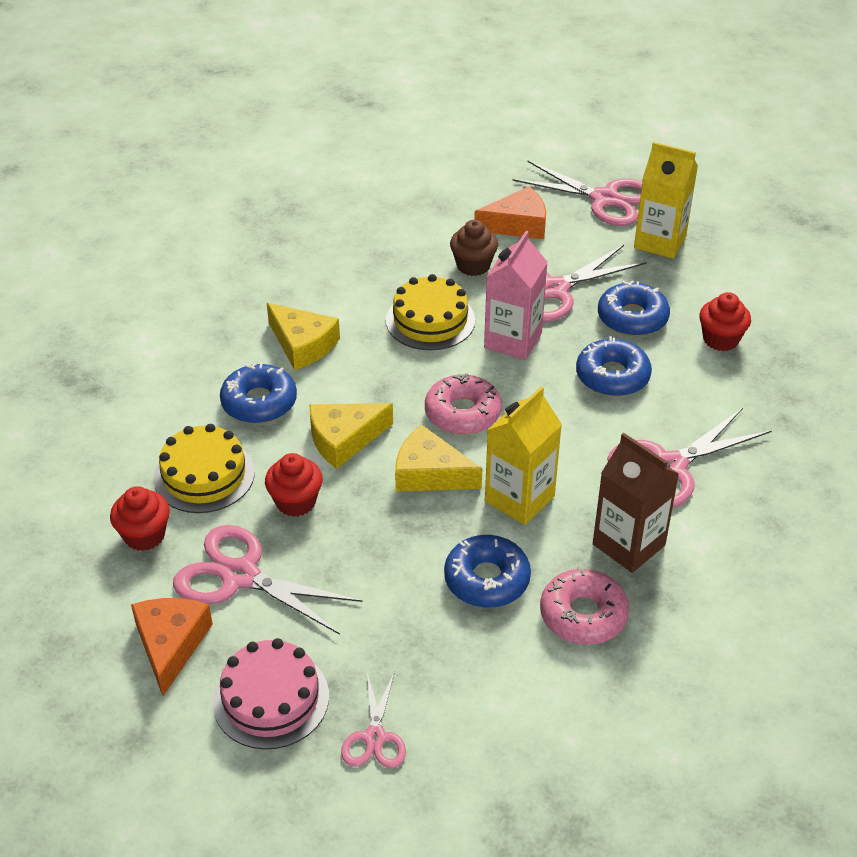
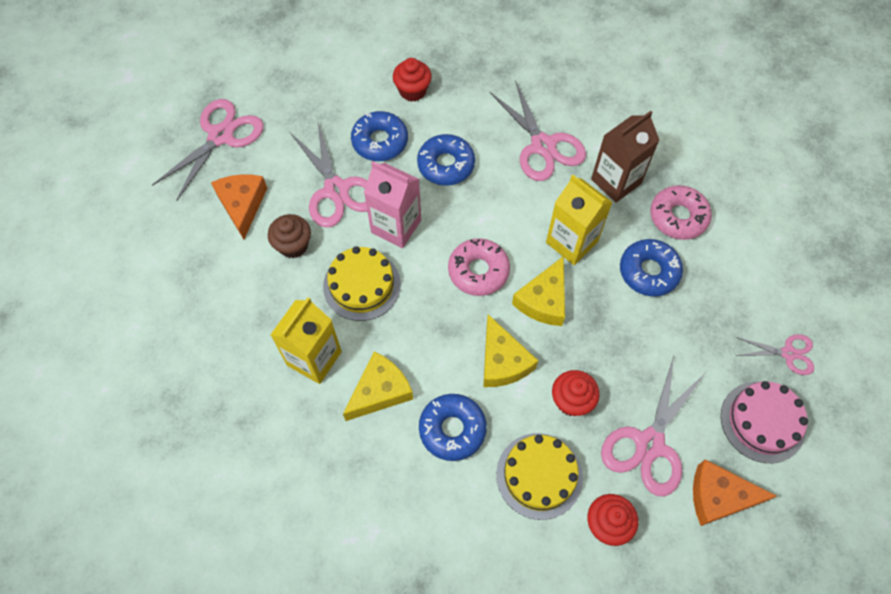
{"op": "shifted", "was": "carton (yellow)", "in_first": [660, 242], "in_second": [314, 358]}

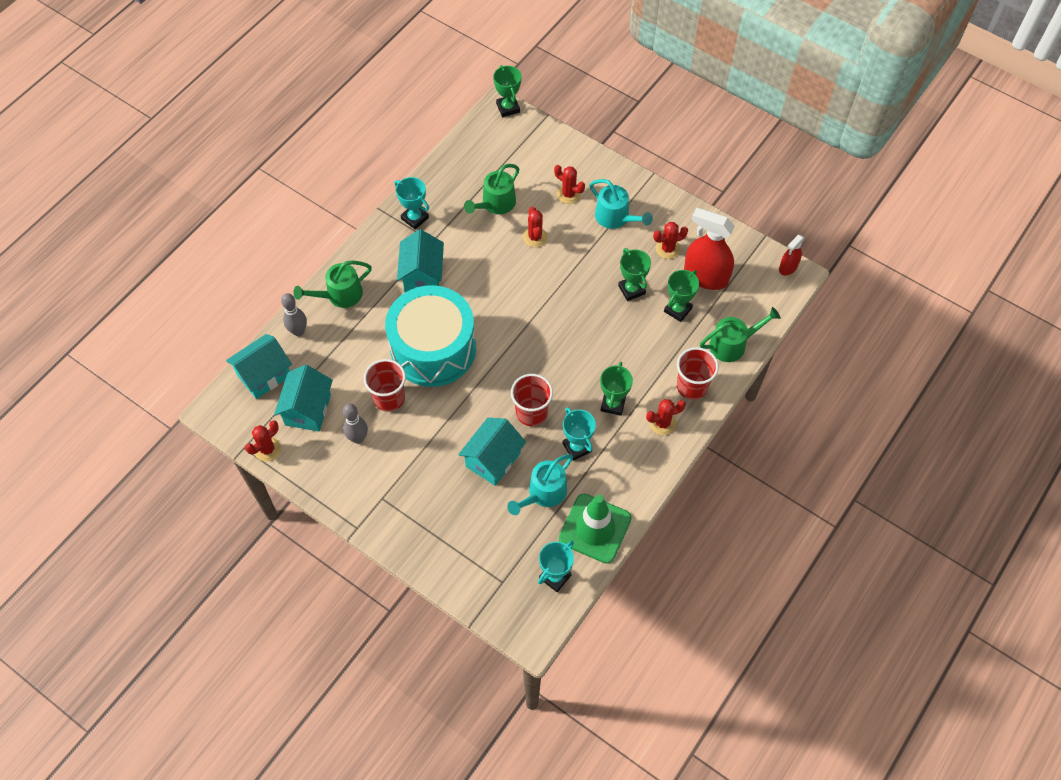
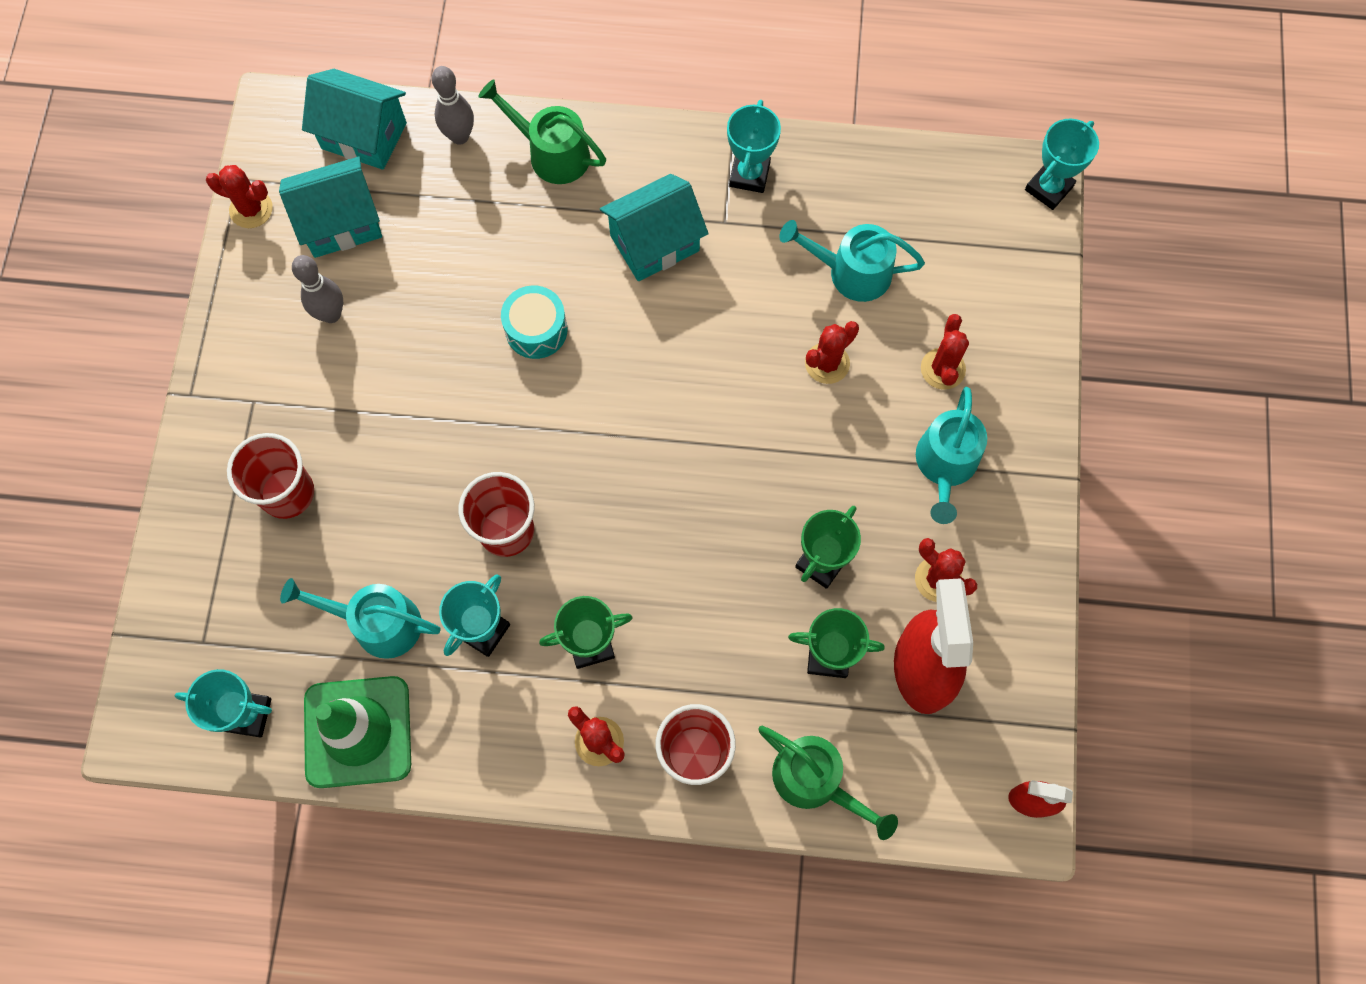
{"op": "gone", "was": "house (turquoise)", "in_first": [493, 460]}
{"op": "shifted", "was": "cup (red)", "in_first": [389, 398], "in_second": [287, 493]}
{"op": "repainted", "was": "watering can (green)", "now": "watering can (turquoise)", "in_first": [495, 204], "in_second": [851, 272]}
{"op": "repainted", "was": "trophy (green)", "now": "trophy (turquoise)", "in_first": [508, 108], "in_second": [1048, 188]}
{"op": "scaled", "was": "drum (turquoise)", "in_first": [433, 349], "in_second": [536, 330], "ratio": 0.42}

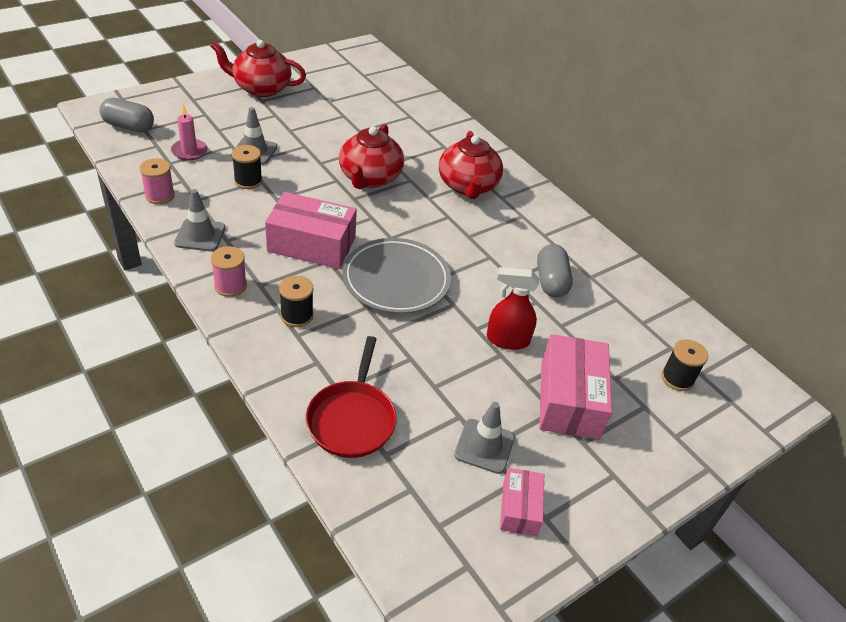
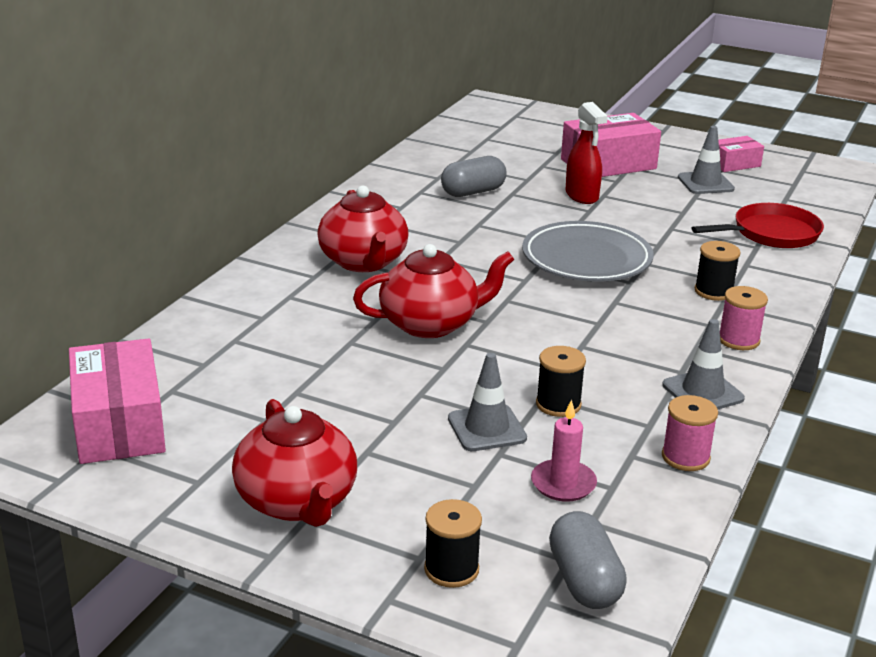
{"op": "shifted", "was": "box (pink)", "in_first": [311, 244], "in_second": [119, 424]}
{"op": "shifted", "was": "spool (black)", "in_first": [677, 378], "in_second": [451, 569]}
{"op": "rotated", "was": "teapot (red)", "in_first": [468, 186], "in_second": [363, 262], "clockwise": 105}

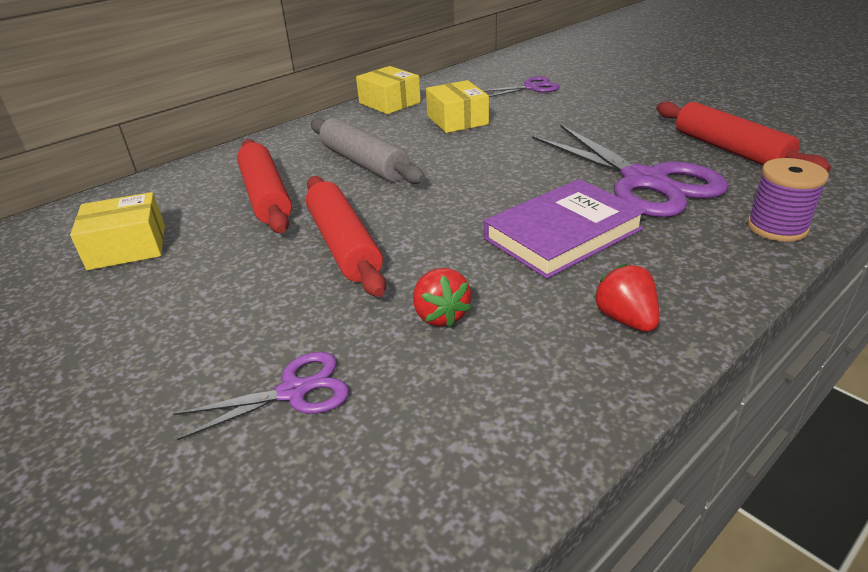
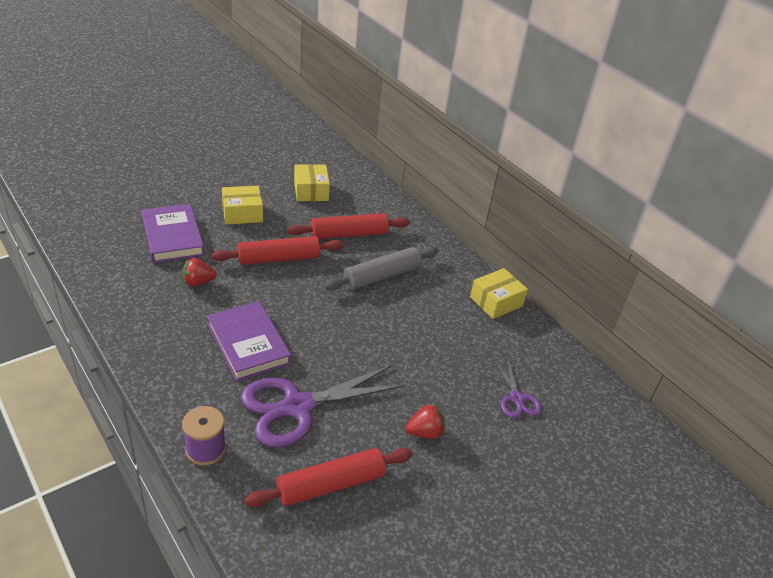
{"op": "shifted", "was": "box (yellow)", "in_first": [457, 120], "in_second": [242, 213]}
{"op": "shifted", "was": "strawberry (red)", "in_first": [625, 319], "in_second": [425, 432]}
{"op": "swapped", "was": "scissors (purple)", "now": "book (purple)", "in_first": [294, 391], "in_second": [172, 237]}

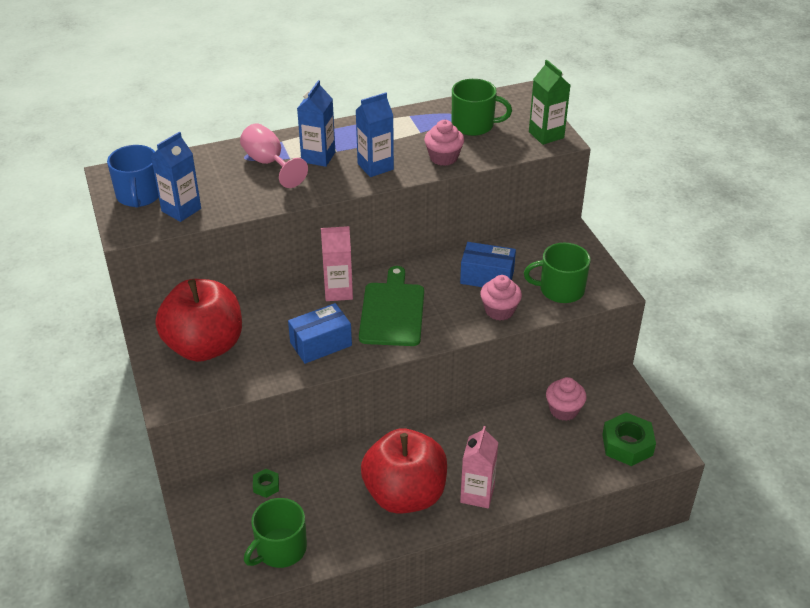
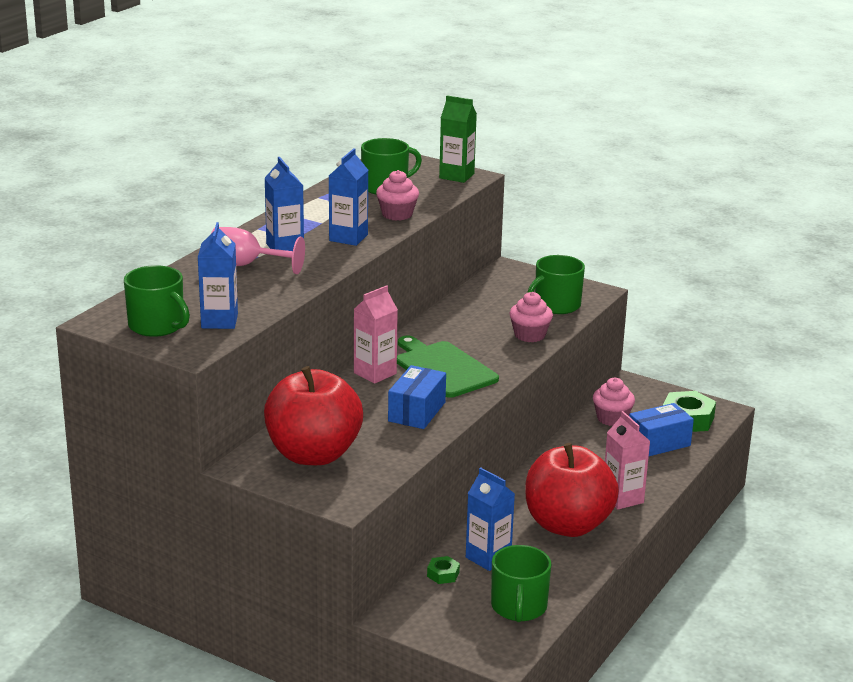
{"op": "new", "now": "carton (blue)", "in_second": [488, 558]}
{"op": "shifted", "was": "box (blue)", "in_first": [487, 277], "in_second": [658, 443]}
{"op": "repainted", "was": "mug (blue)", "now": "mug (green)", "in_first": [139, 195], "in_second": [157, 326]}

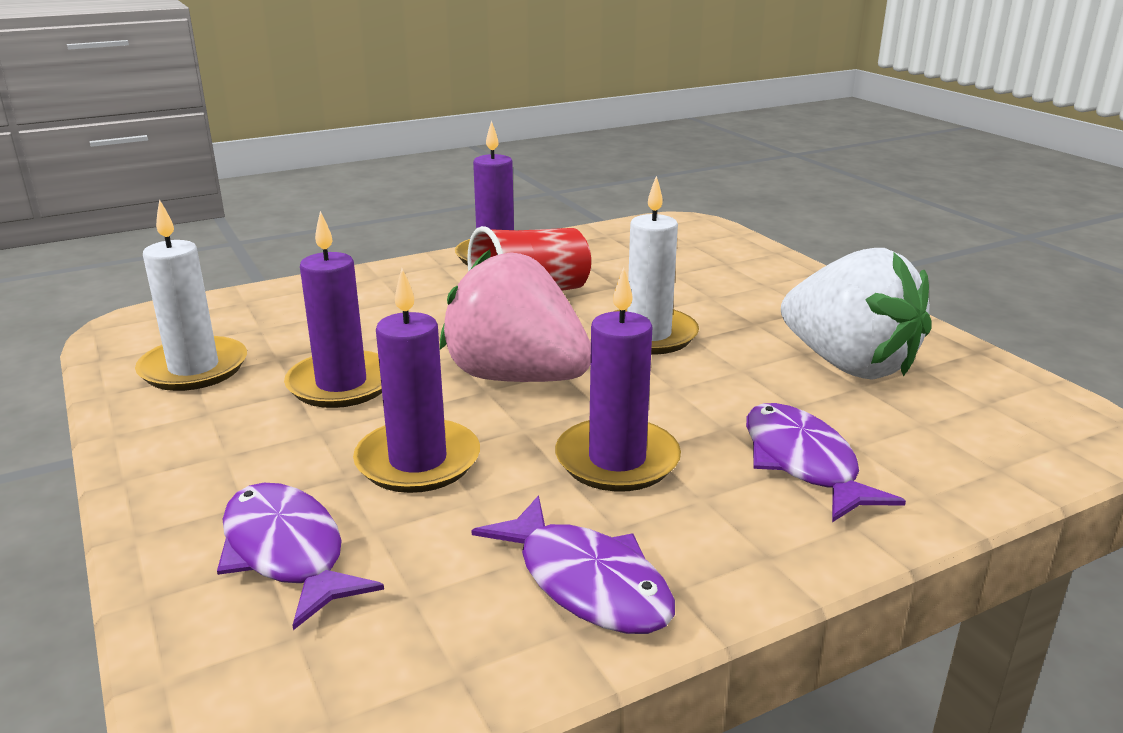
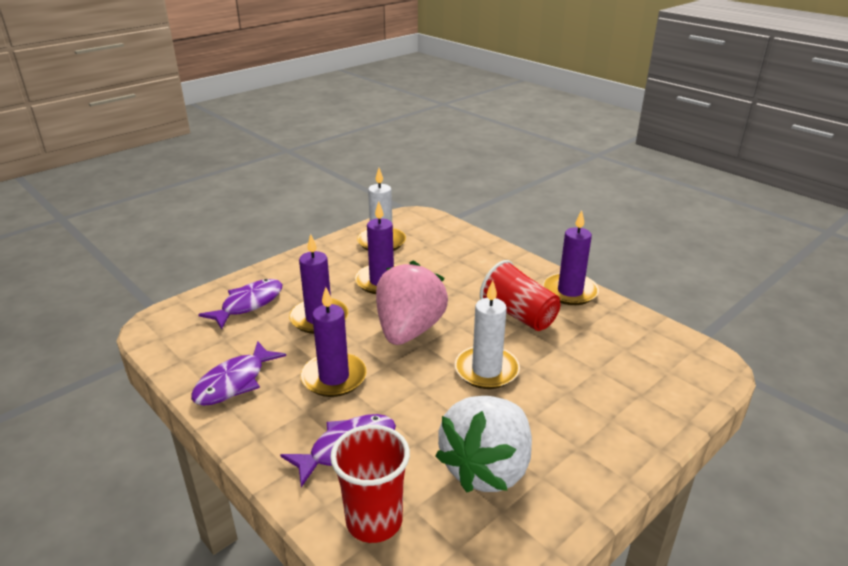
{"op": "new", "now": "cup (red)", "in_second": [374, 521]}

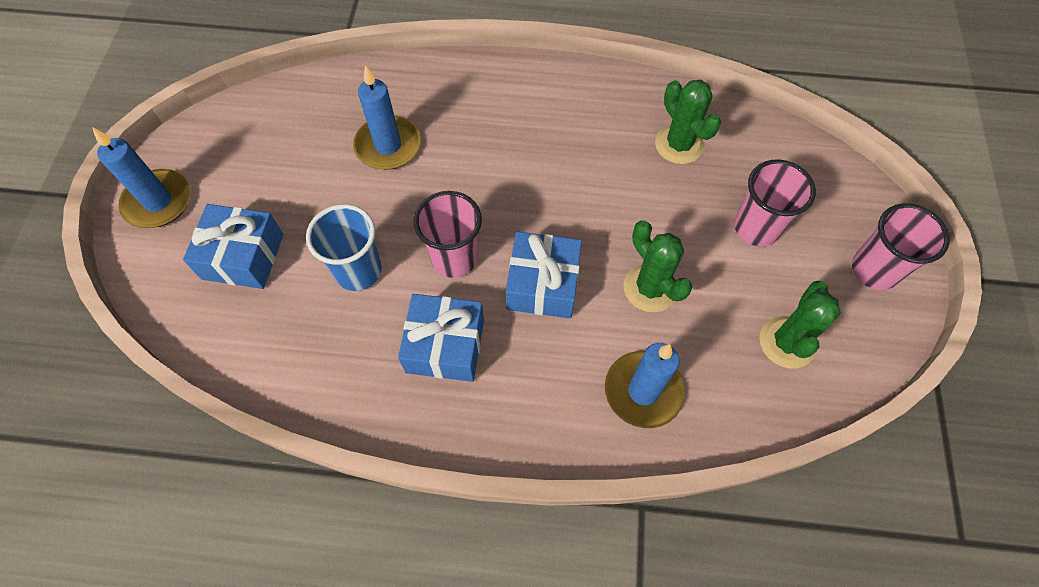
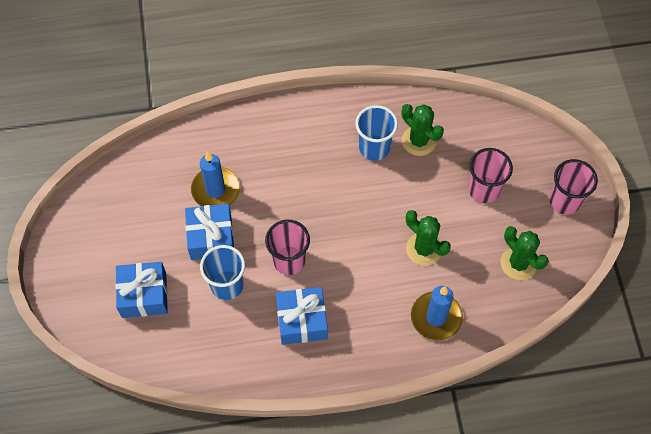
{"op": "gone", "was": "candle (blue)", "in_first": [158, 201]}
{"op": "new", "now": "cup (blue)", "in_second": [374, 148]}
{"op": "shifted", "was": "gift (blue)", "in_first": [543, 284], "in_second": [211, 237]}
{"op": "rotated", "was": "cactus (green)", "in_first": [787, 342], "in_second": [518, 263], "clockwise": -45}

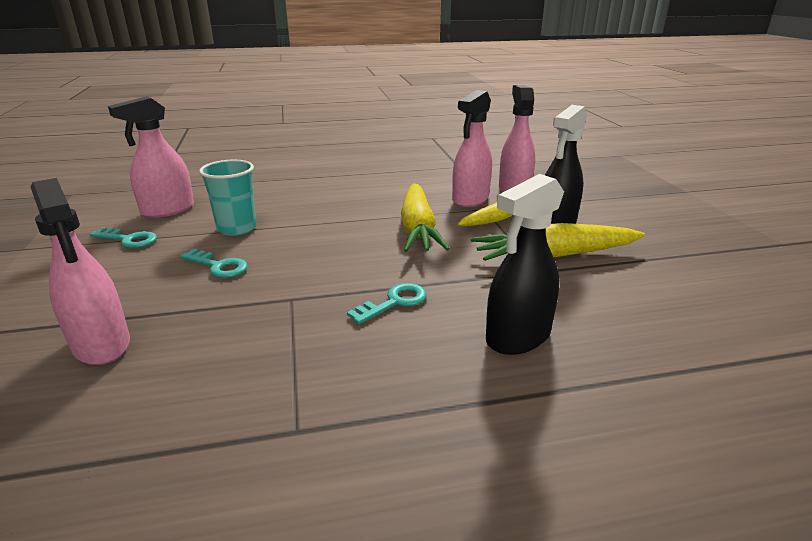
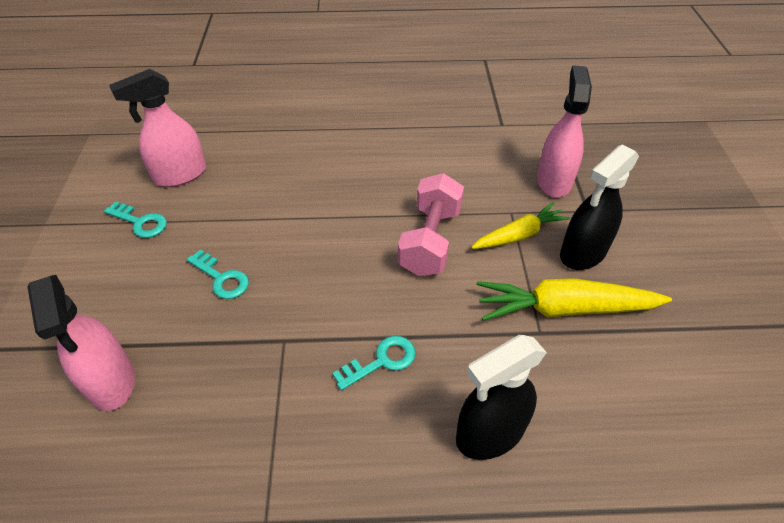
{"op": "gone", "was": "cup (turquoise)", "in_first": [237, 228]}
{"op": "gone", "was": "spray bottle (pink)", "in_first": [470, 199]}
{"op": "swapped", "was": "carrot (yellow)", "now": "dumbbell (pink)", "in_first": [418, 229], "in_second": [430, 241]}

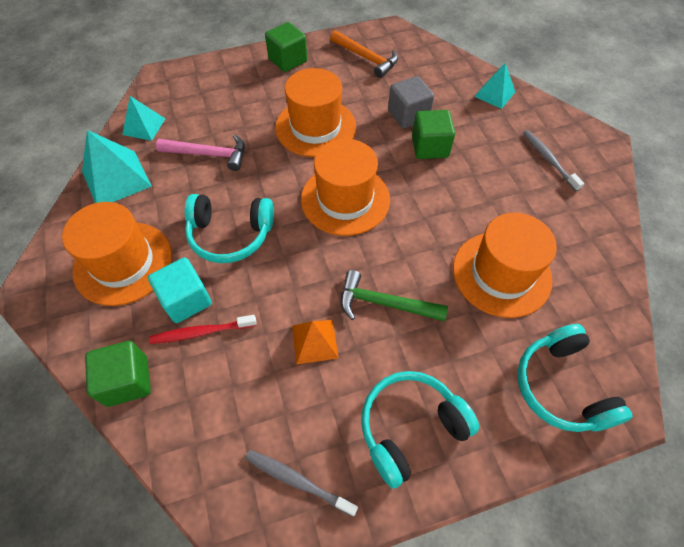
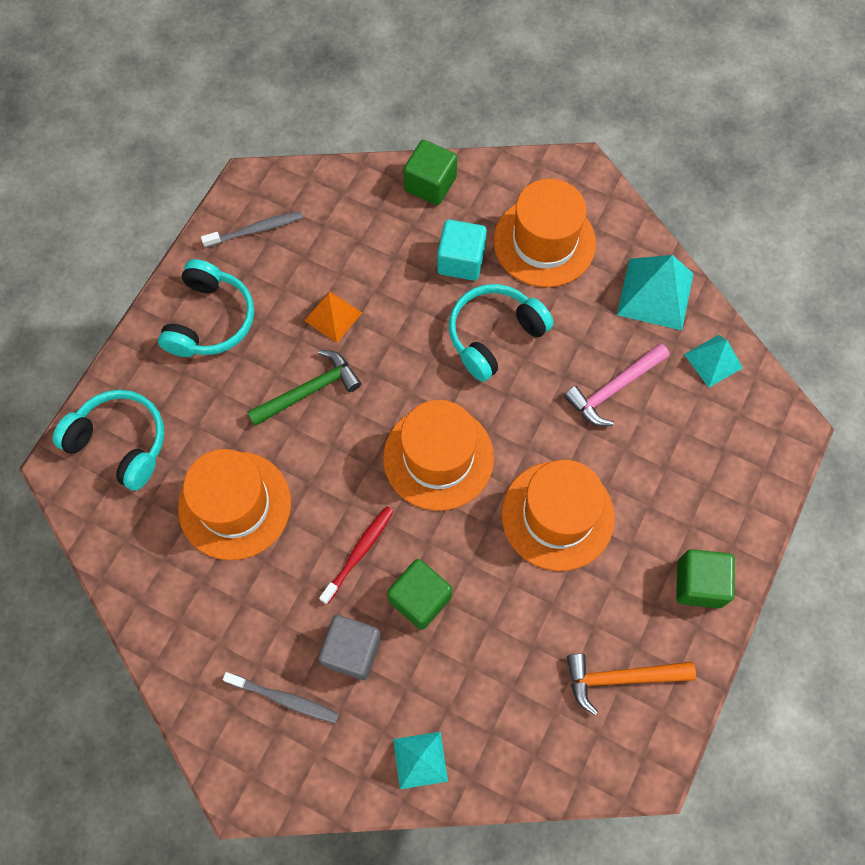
{"op": "shifted", "was": "toothbrush (red)", "in_first": [202, 332], "in_second": [358, 553]}
{"op": "shifted", "was": "cube (grey)", "in_first": [408, 115], "in_second": [352, 651]}

